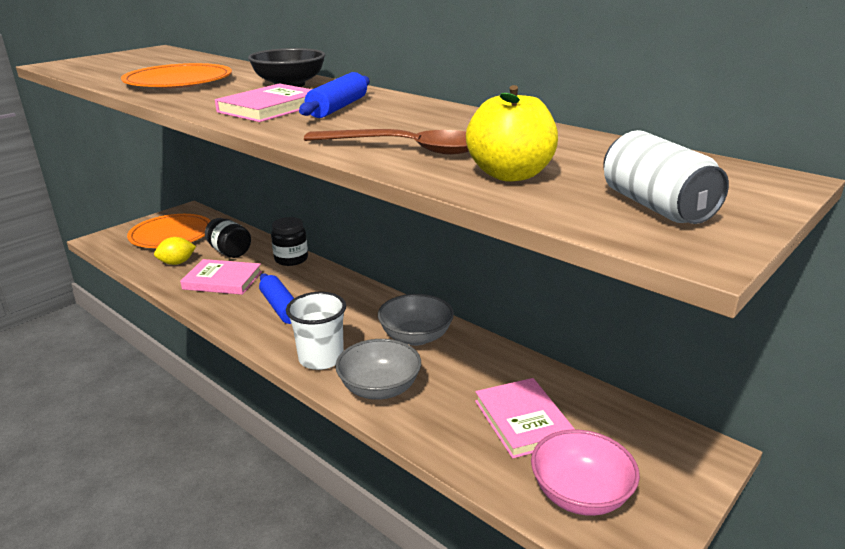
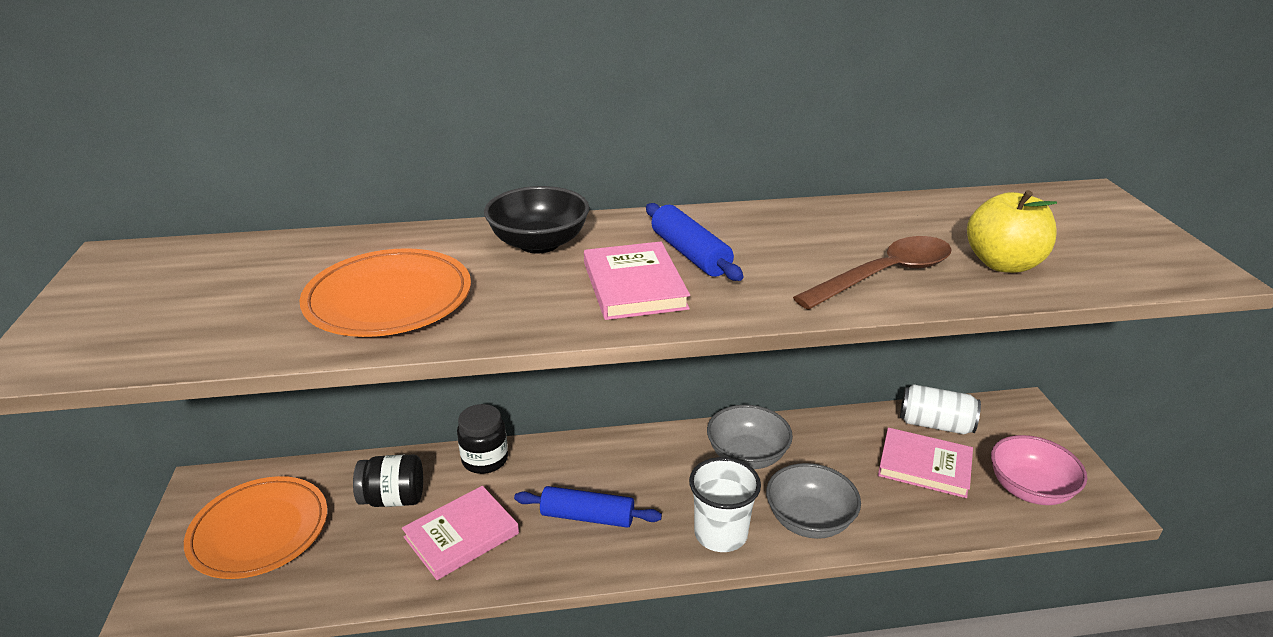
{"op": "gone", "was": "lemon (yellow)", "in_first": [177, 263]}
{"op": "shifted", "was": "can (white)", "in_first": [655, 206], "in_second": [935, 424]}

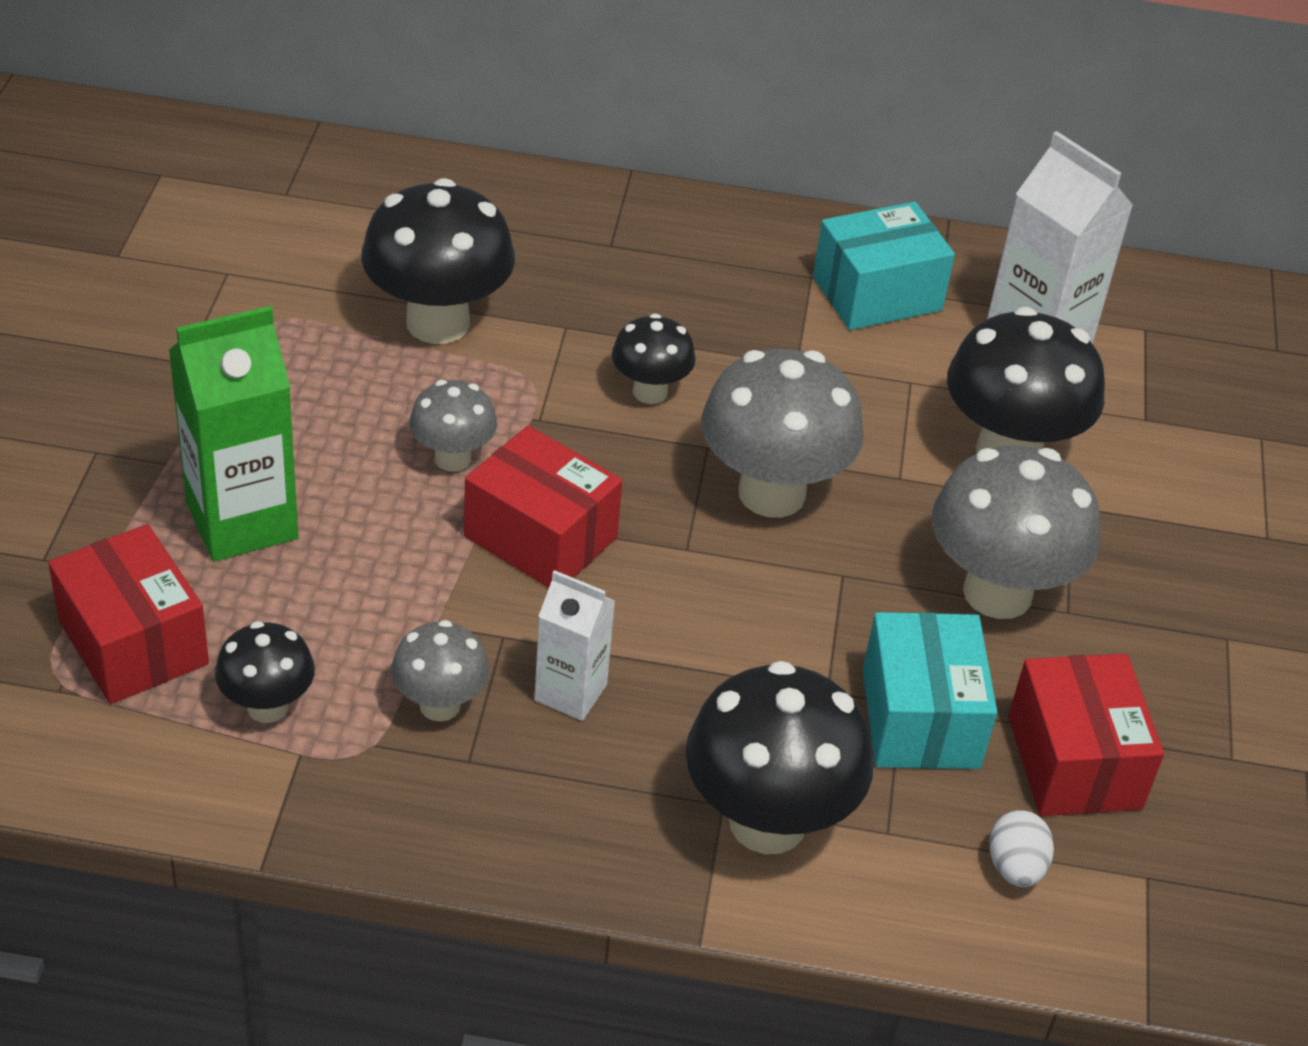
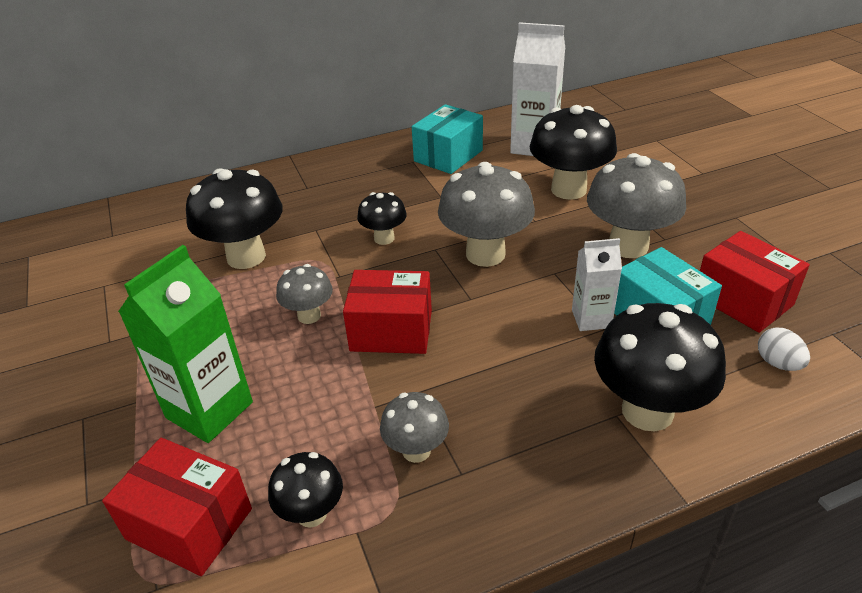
{"op": "shifted", "was": "carton (white)", "in_first": [570, 692], "in_second": [591, 319]}

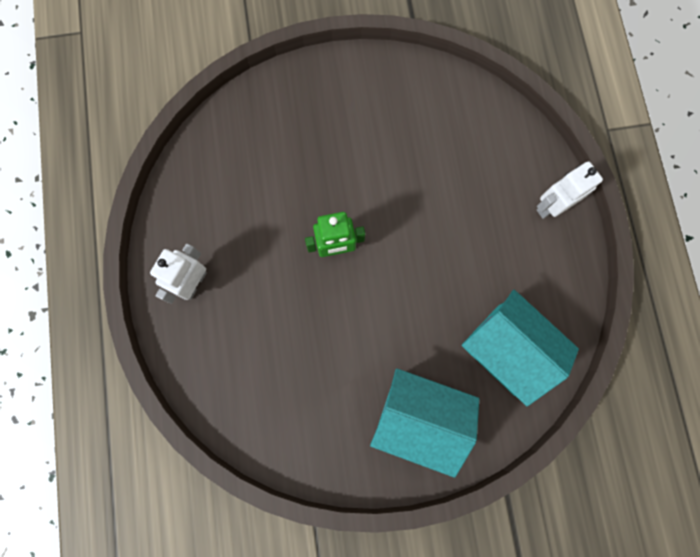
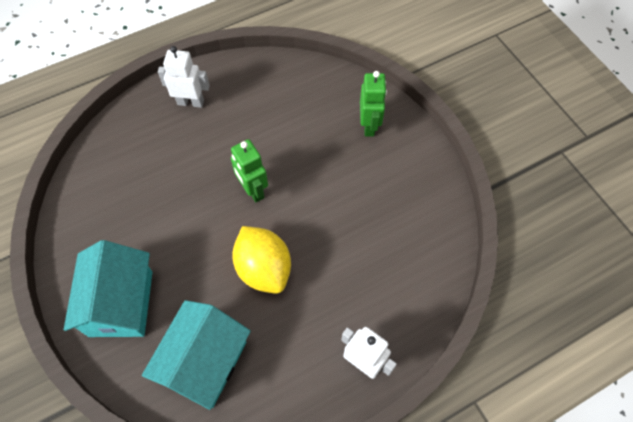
{"op": "new", "now": "lemon (yellow)", "in_second": [264, 268]}
{"op": "new", "now": "robot (green)", "in_second": [369, 125]}

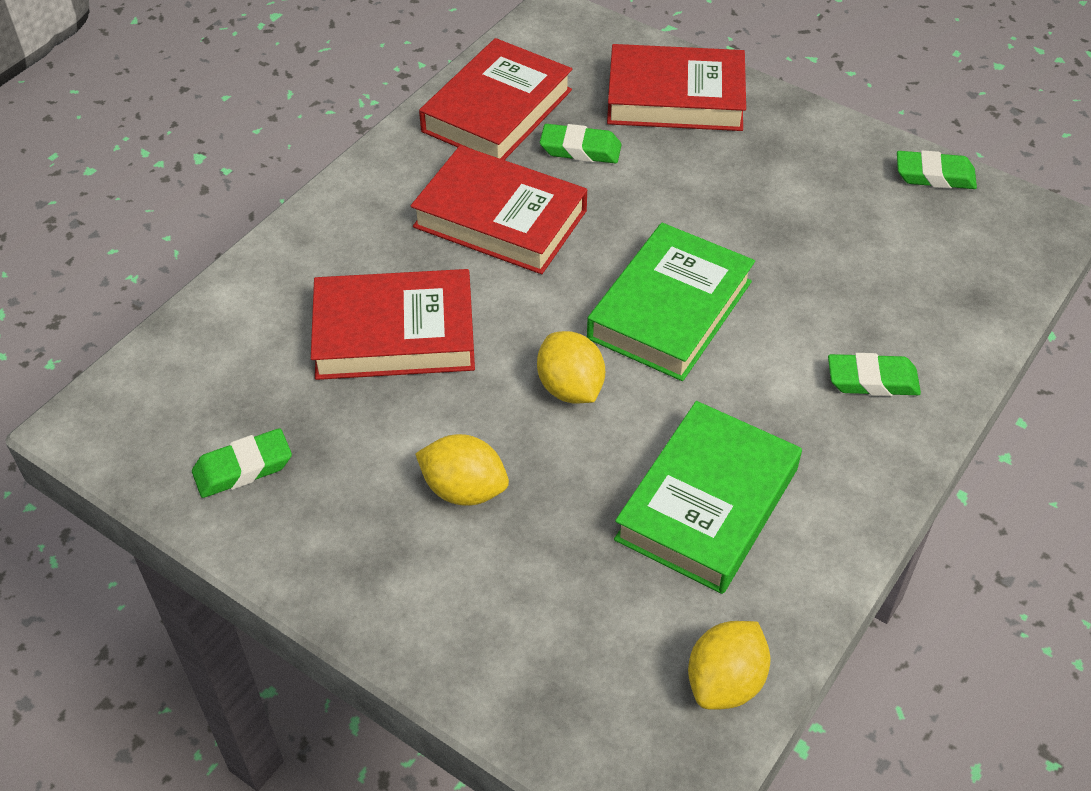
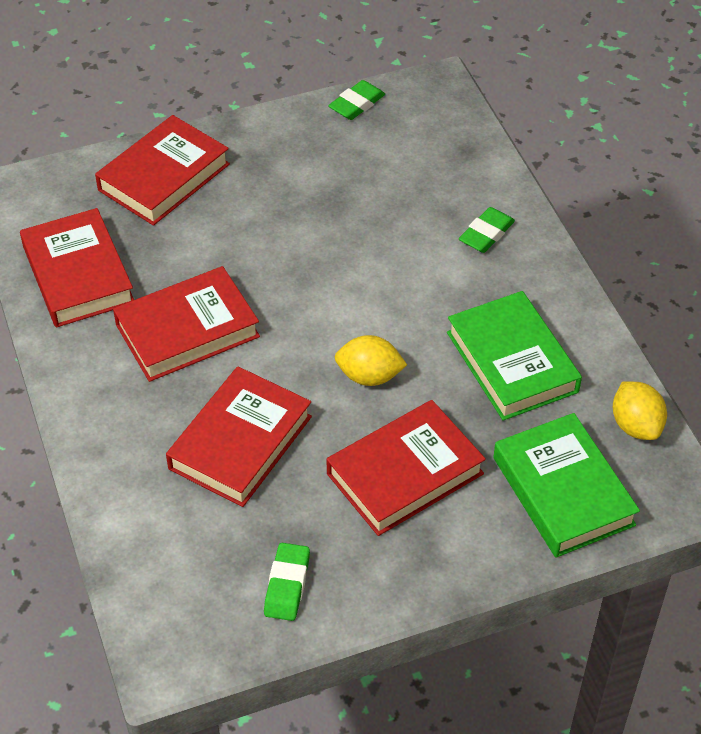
{"op": "gone", "was": "eraser (green)", "in_first": [580, 149]}
{"op": "shifted", "was": "book (green)", "in_first": [670, 310], "in_second": [563, 491]}
{"op": "swapped", "was": "lemon (yellow)", "now": "book (red)", "in_first": [464, 489], "in_second": [404, 473]}

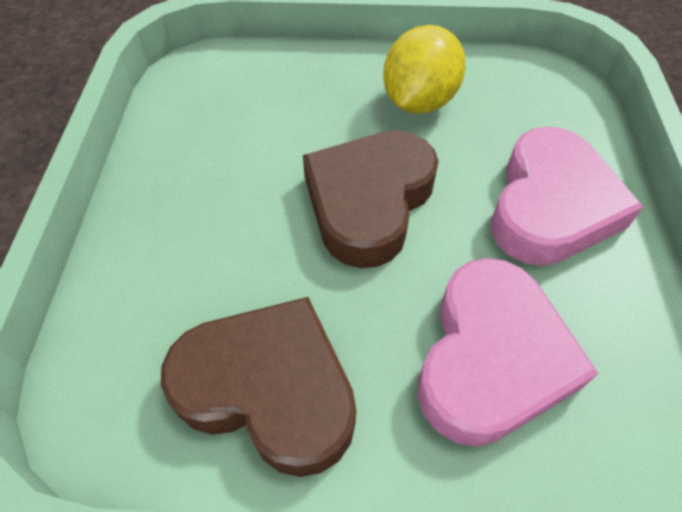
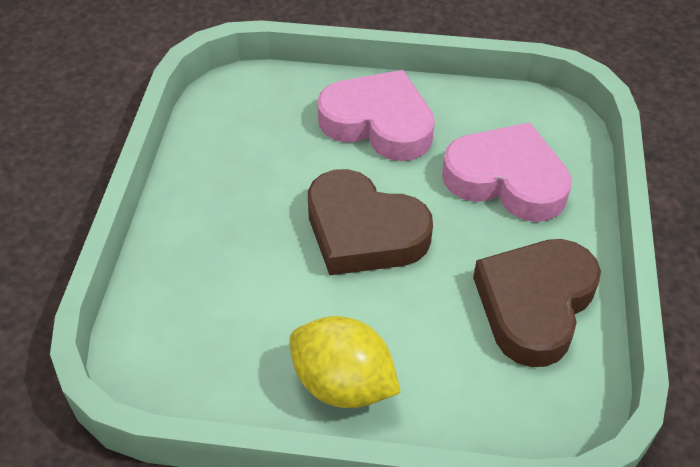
{"op": "shifted", "was": "lemon (yellow)", "in_first": [419, 101], "in_second": [343, 384]}

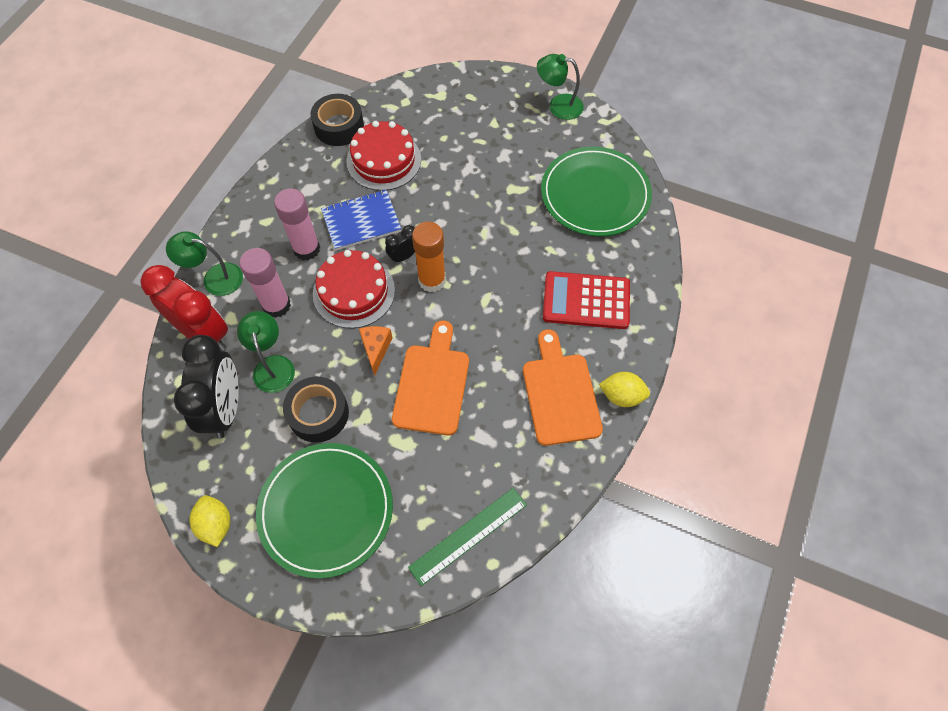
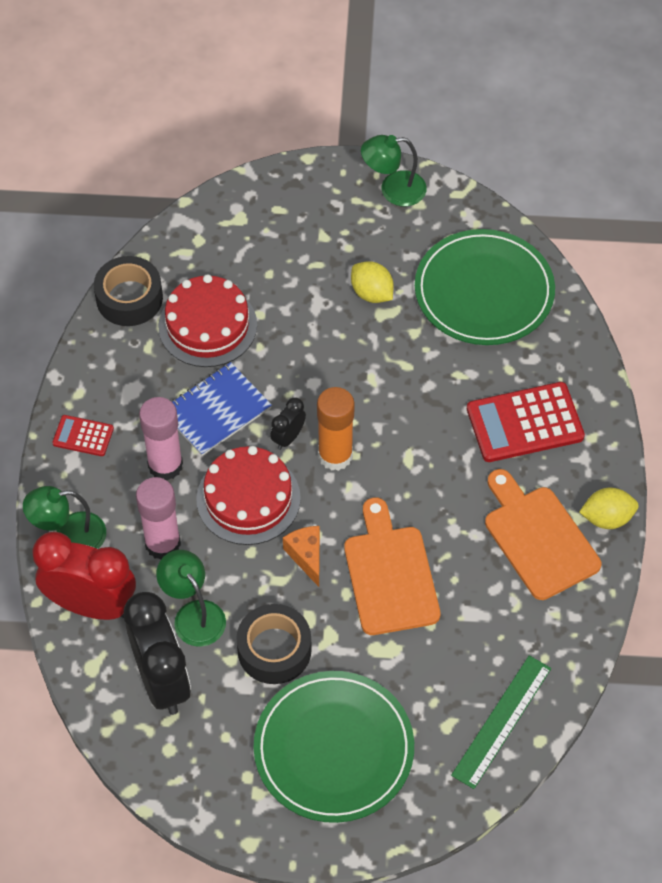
{"op": "new", "now": "calculator (red)", "in_second": [83, 436]}
{"op": "shifted", "was": "lemon (yellow)", "in_first": [216, 524], "in_second": [372, 293]}

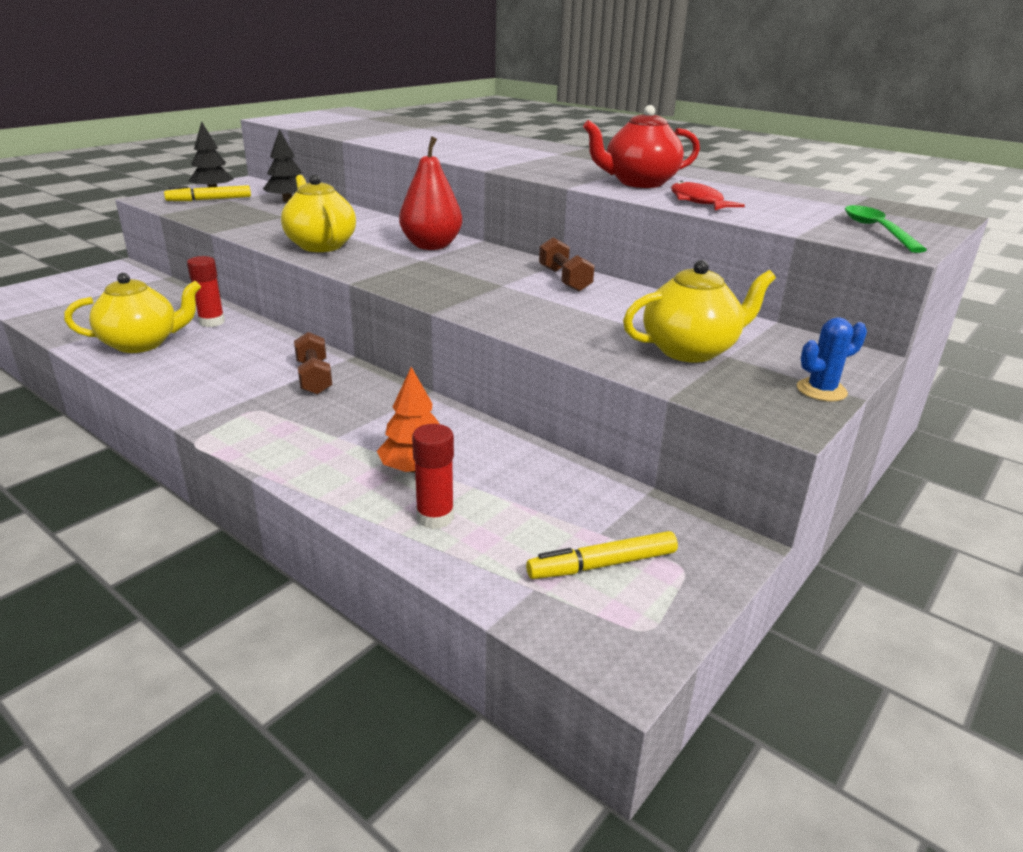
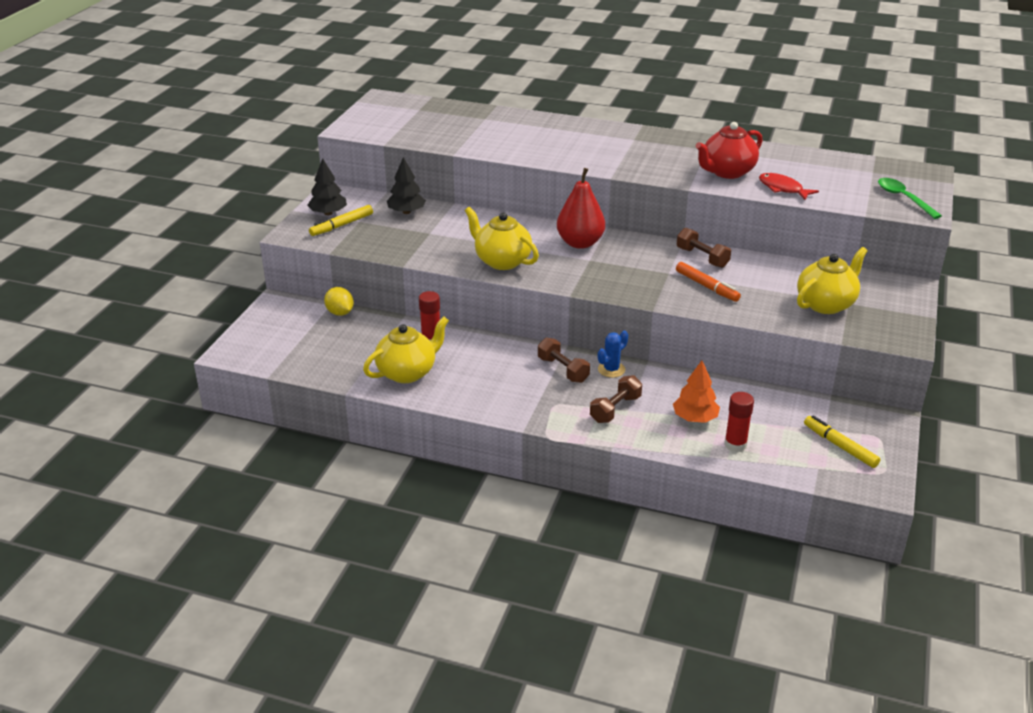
{"op": "new", "now": "lemon (yellow)", "in_second": [340, 313]}
{"op": "new", "now": "dumbbell (brown)", "in_second": [615, 409]}
{"op": "new", "now": "marker (orange)", "in_second": [706, 286]}
{"op": "shifted", "was": "cactus (blue)", "in_first": [821, 390], "in_second": [611, 369]}
{"op": "rotated", "was": "marker (yellow)", "in_first": [603, 565], "in_second": [840, 446], "clockwise": 90}

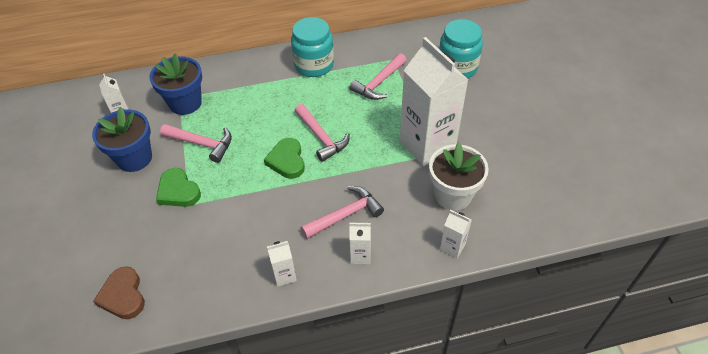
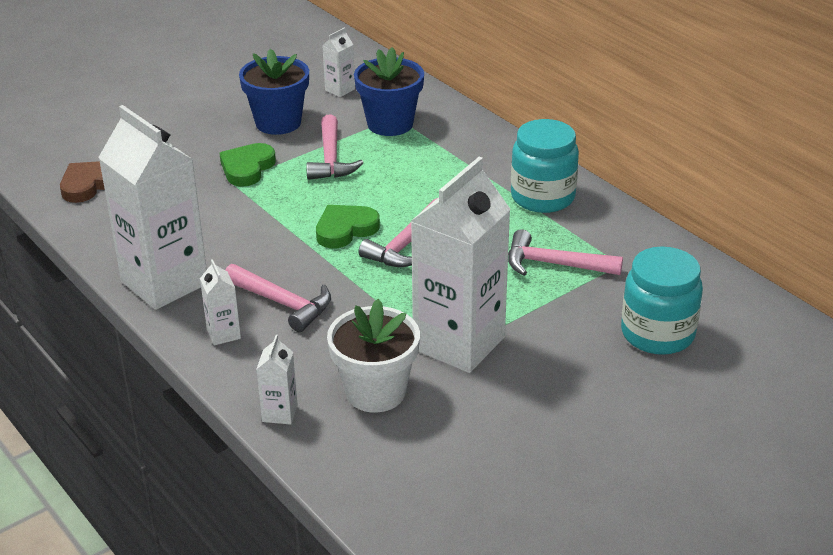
{"op": "scaled", "was": "carton (white)", "in_first": [284, 275], "in_second": [164, 283], "ratio": 2.39}

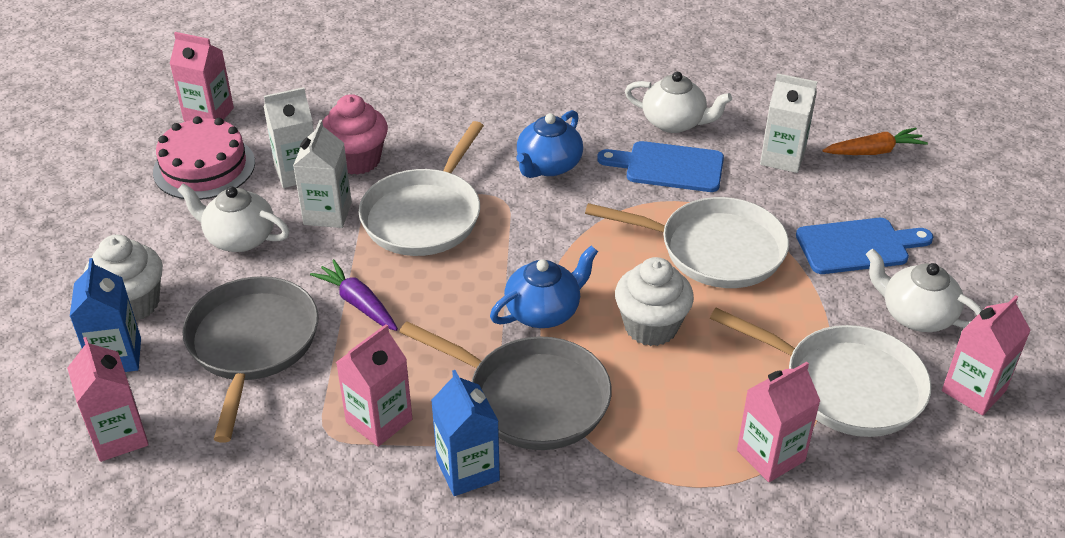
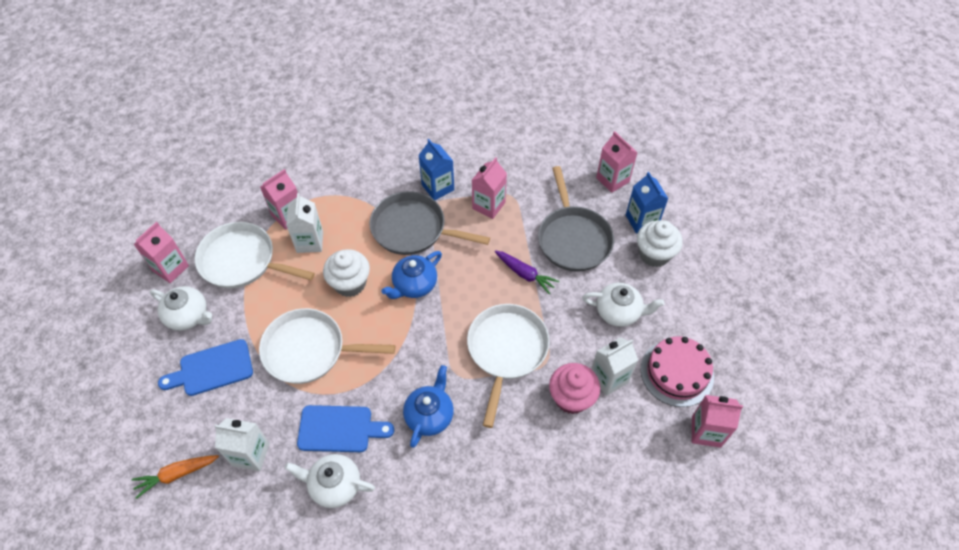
{"op": "shifted", "was": "carton (white)", "in_first": [327, 213], "in_second": [310, 242]}

